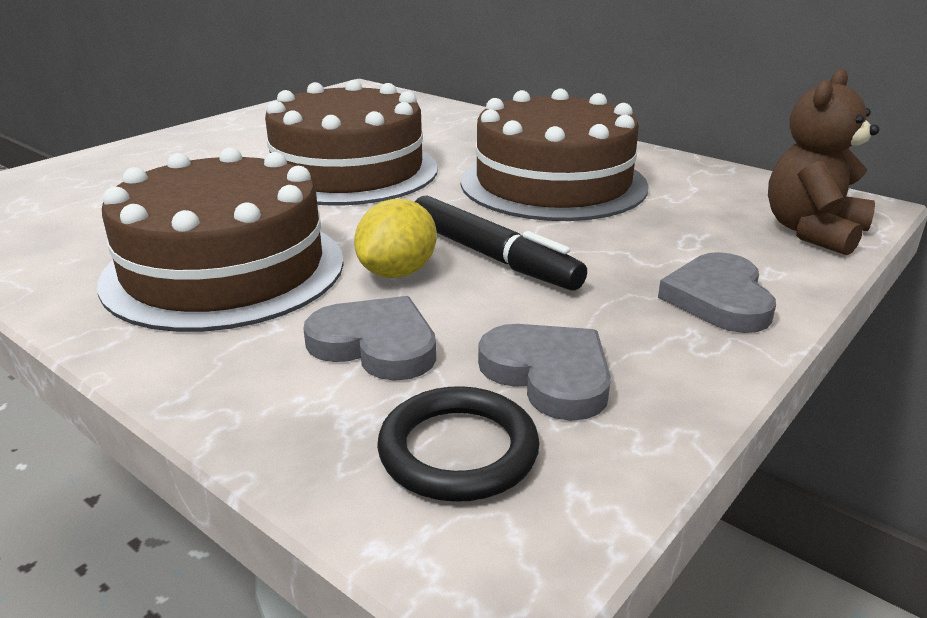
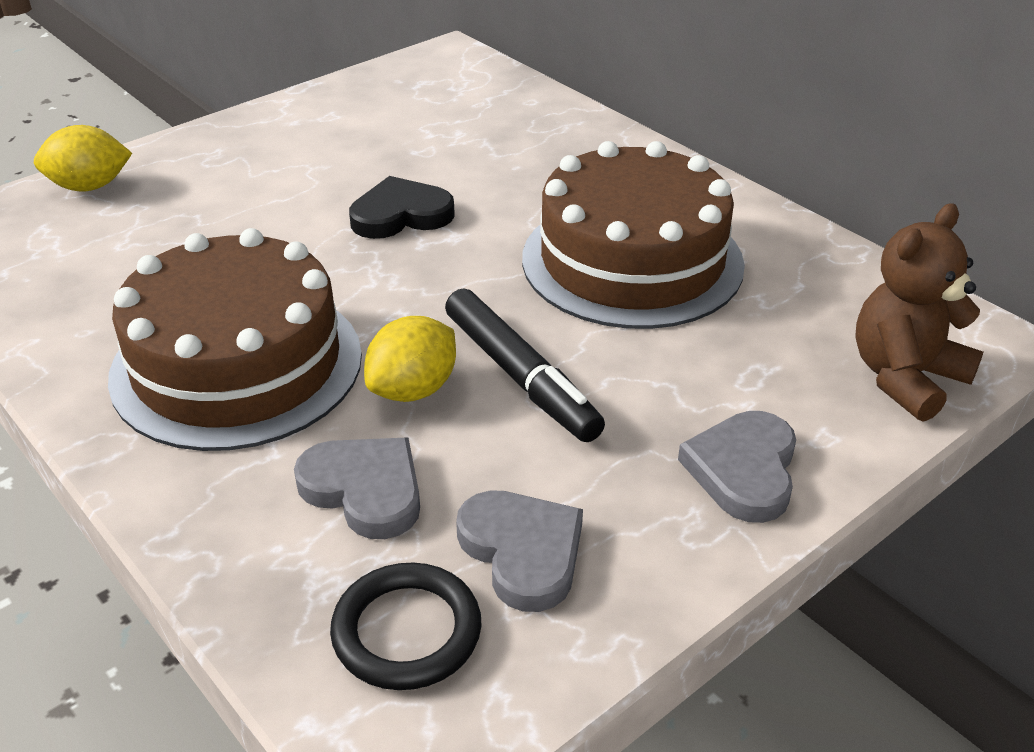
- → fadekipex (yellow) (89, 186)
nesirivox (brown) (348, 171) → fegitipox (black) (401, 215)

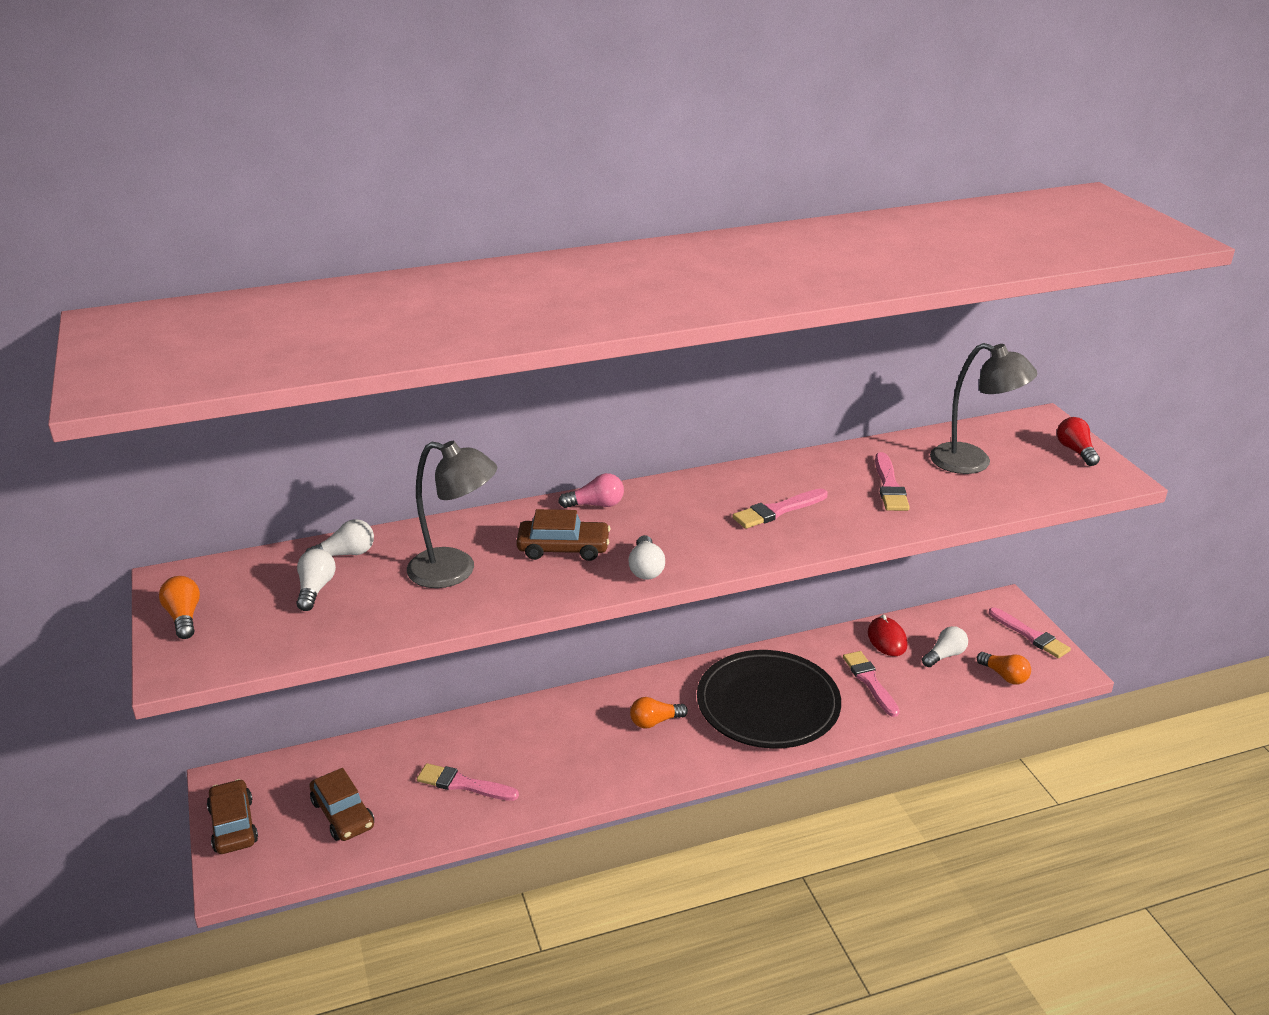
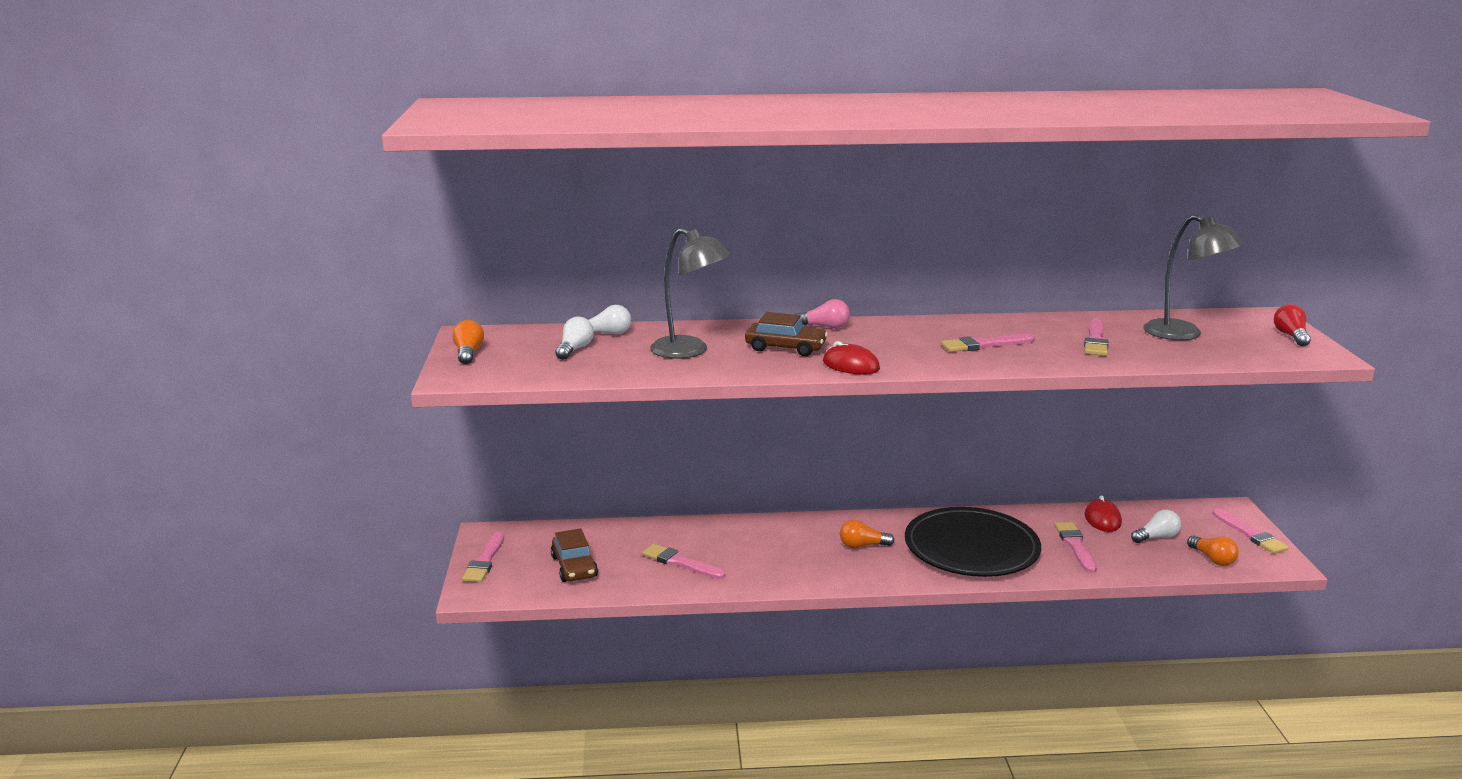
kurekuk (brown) (233, 825) → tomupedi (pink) (485, 561)
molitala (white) (646, 568) → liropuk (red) (851, 365)

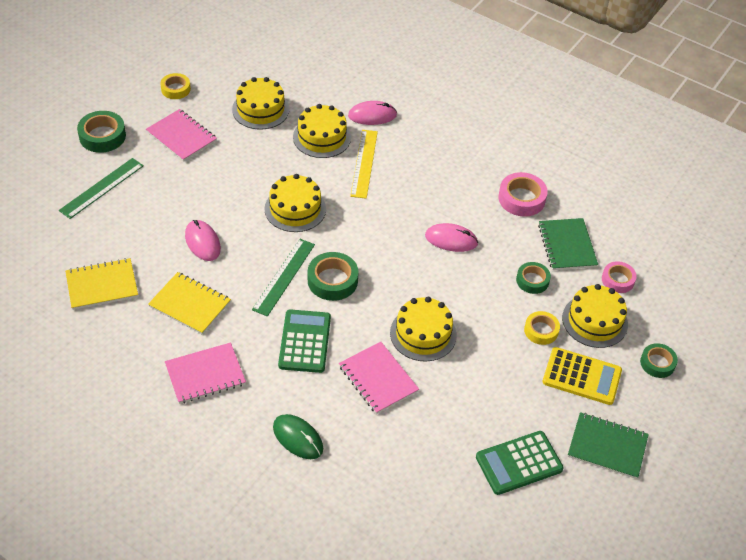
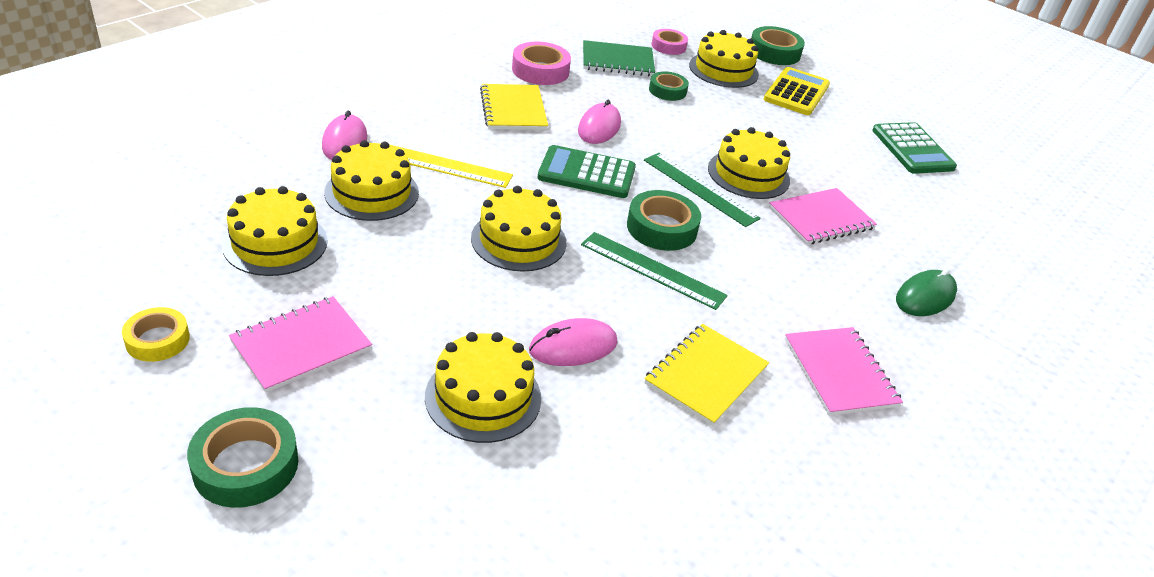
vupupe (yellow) (541, 330) → -
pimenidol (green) (607, 446) → -
- → nesirivox (yellow) (483, 397)
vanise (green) (102, 188) → vanise (green) (700, 189), moved
pimenidol (yellow) (102, 285) → pimenidol (yellow) (513, 109), moved
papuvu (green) (305, 341) → papuvu (green) (586, 173), moved
vupupe (green) (657, 363) → vupupe (green) (774, 52), x1.51

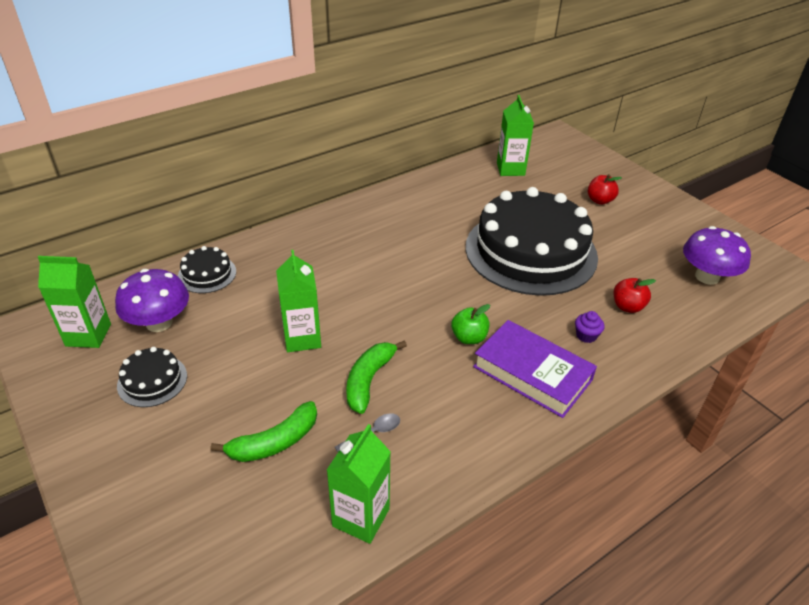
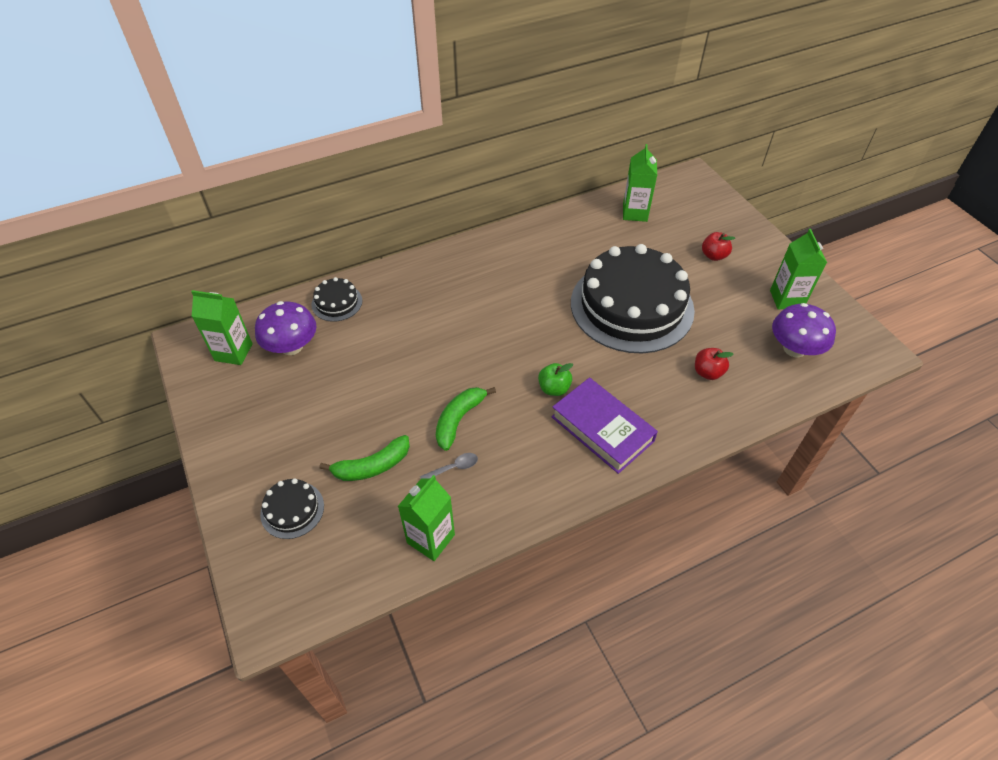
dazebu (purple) (586, 336) → -
nesirivox (black) (152, 380) → nesirivox (black) (292, 510), moved
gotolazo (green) (302, 338) → gotolazo (green) (786, 299), moved

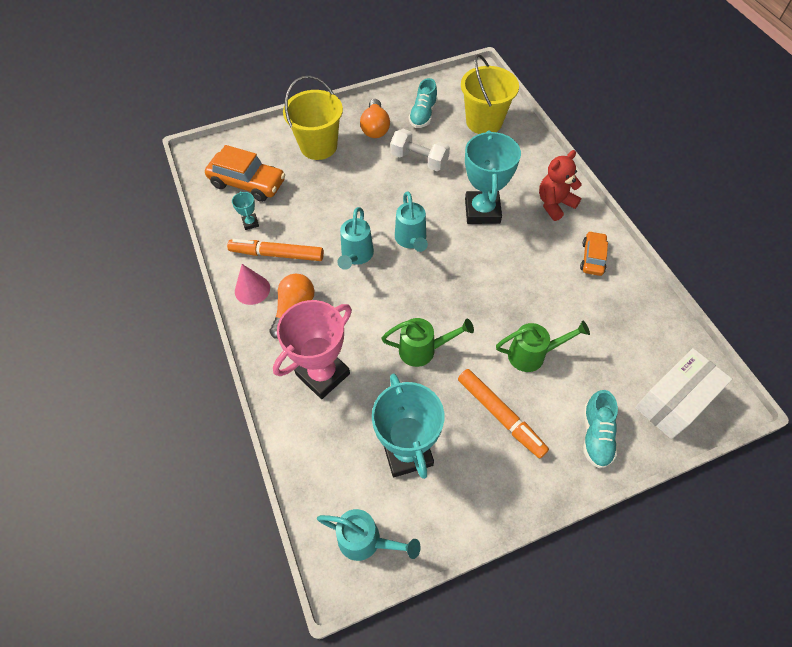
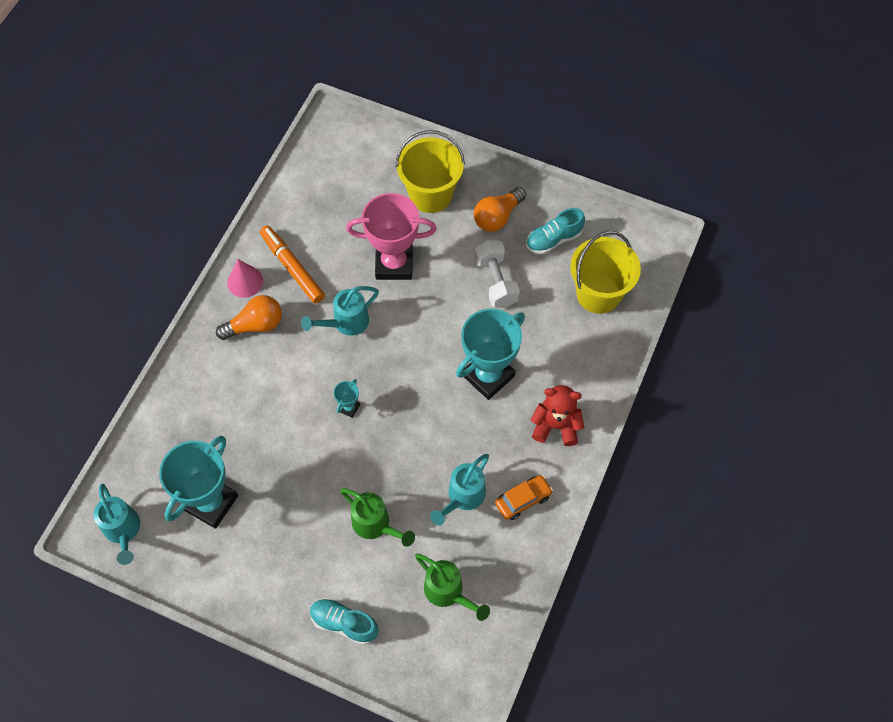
kurekuk (orange) (248, 183) → -
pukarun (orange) (500, 415) → -
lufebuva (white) (673, 402) → -
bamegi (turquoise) (250, 223) → bamegi (turquoise) (349, 408), moved
bamegi (pink) (323, 374) → bamegi (pink) (394, 264), moved
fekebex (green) (423, 350) → fekebex (green) (448, 592), moved
fekebex (turquoise) (411, 240) → fekebex (turquoise) (463, 497), moved
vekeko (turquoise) (596, 435) → vekeko (turquoise) (344, 623), 60 degrees clockwise

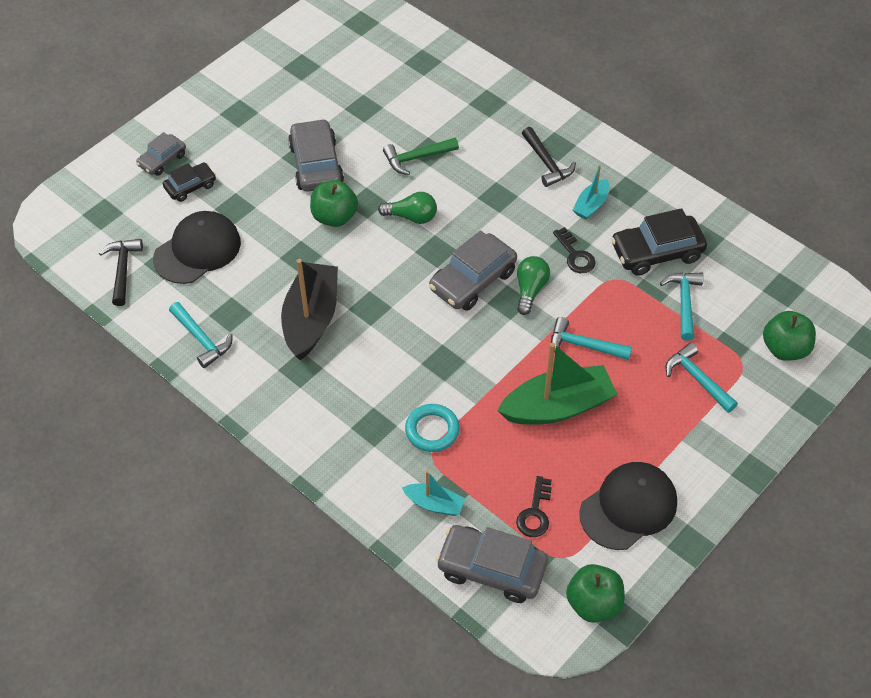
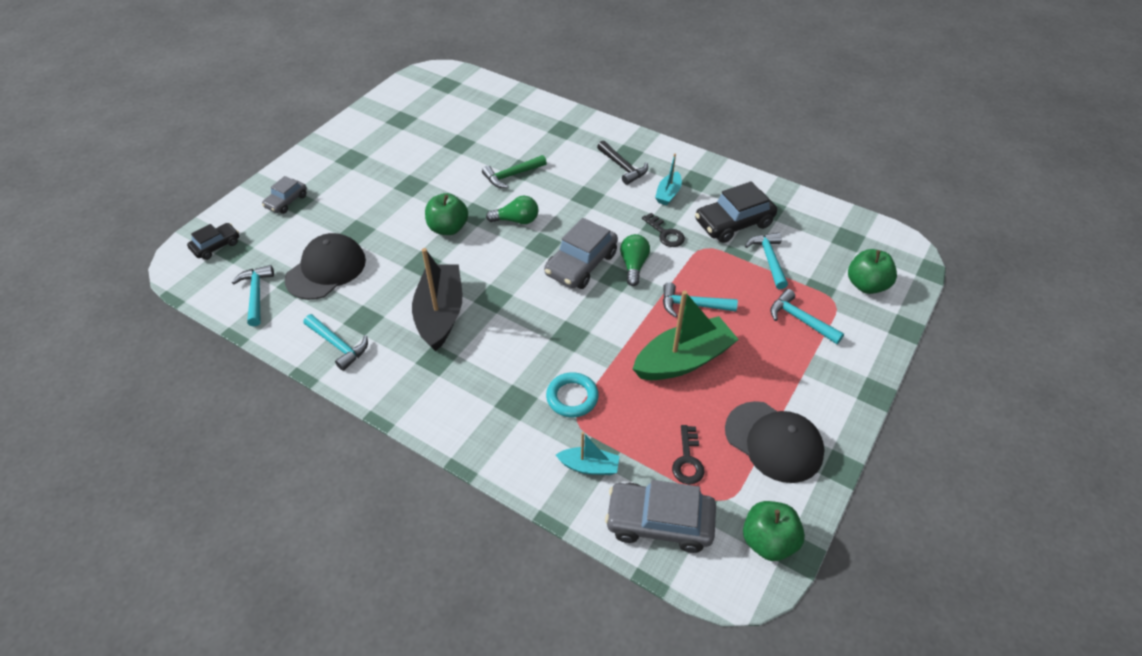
kurekuk (grey) (316, 165) → -
kurekuk (black) (190, 186) → kurekuk (black) (216, 246), moved
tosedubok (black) (123, 270) → tosedubok (turquoise) (256, 294)
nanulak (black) (628, 507) → nanulak (black) (774, 442), 90 degrees clockwise

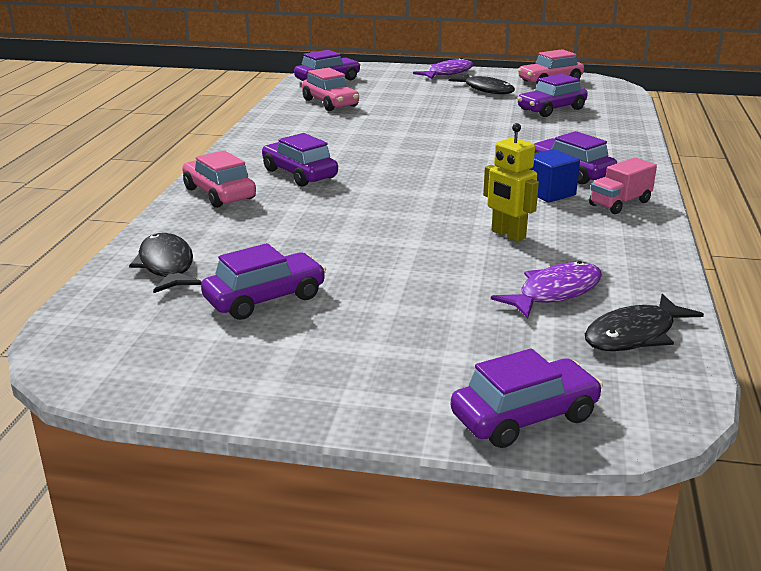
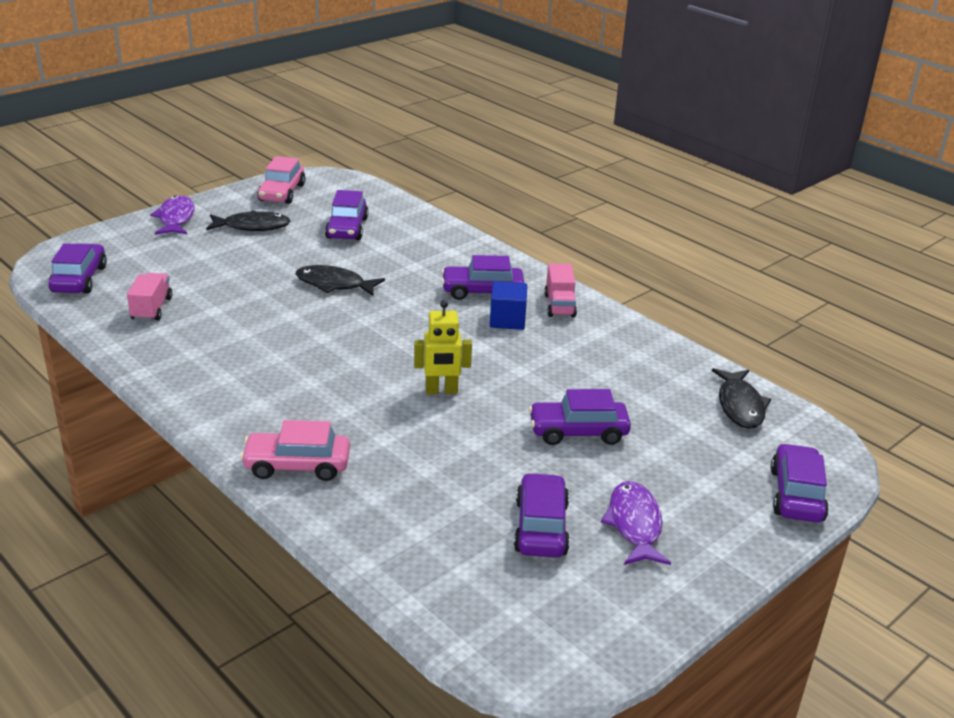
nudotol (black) (166, 266) → nudotol (black) (334, 284), moved
kurekuk (purple) (299, 174) → kurekuk (purple) (578, 432), moved
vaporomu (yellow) (508, 235) → vaporomu (yellow) (441, 391), moved
nudotol (purple) (555, 292) → nudotol (purple) (634, 524), moved
kurekuk (pink) (330, 103) → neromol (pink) (151, 309)

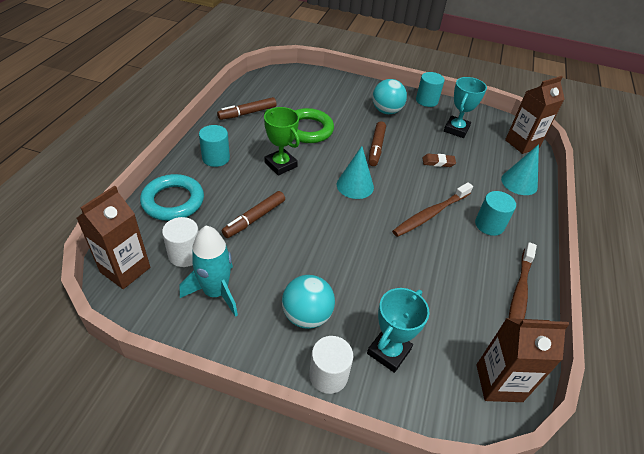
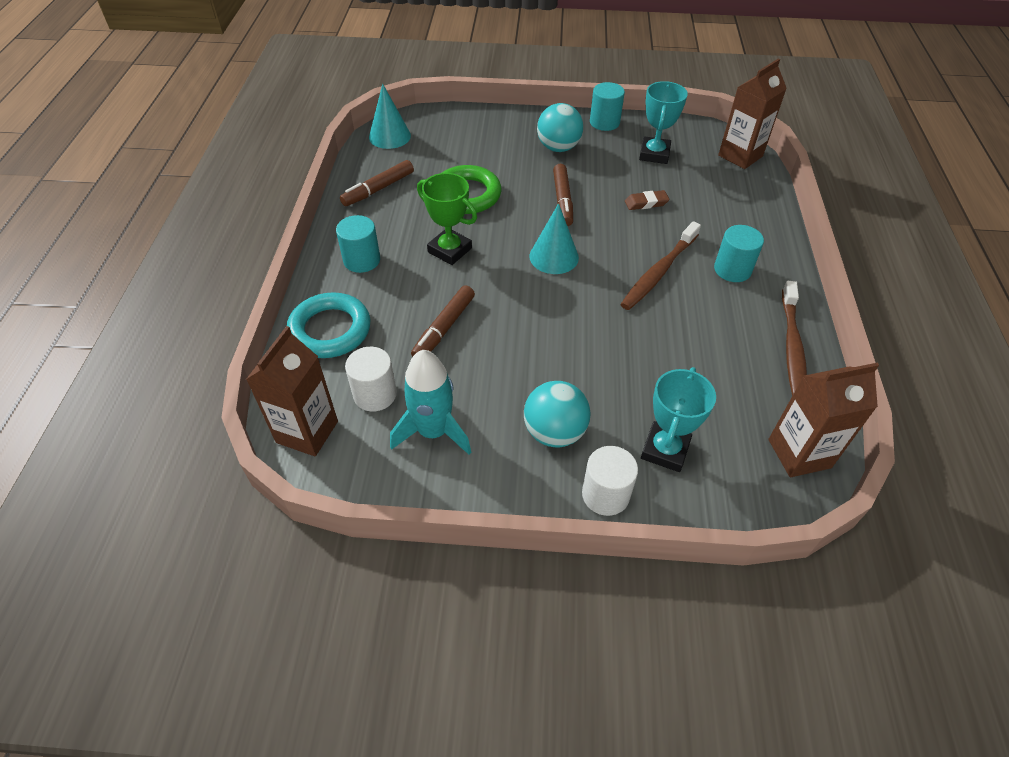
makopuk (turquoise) (519, 182) → makopuk (turquoise) (389, 136), moved

